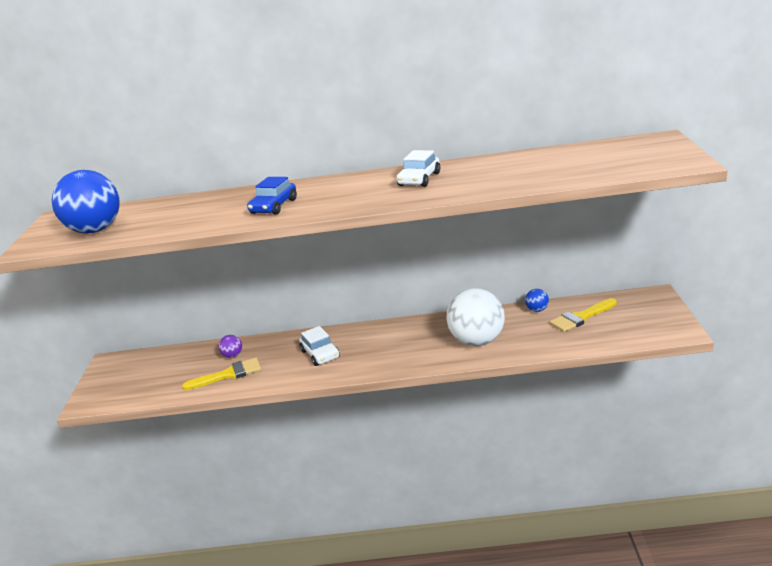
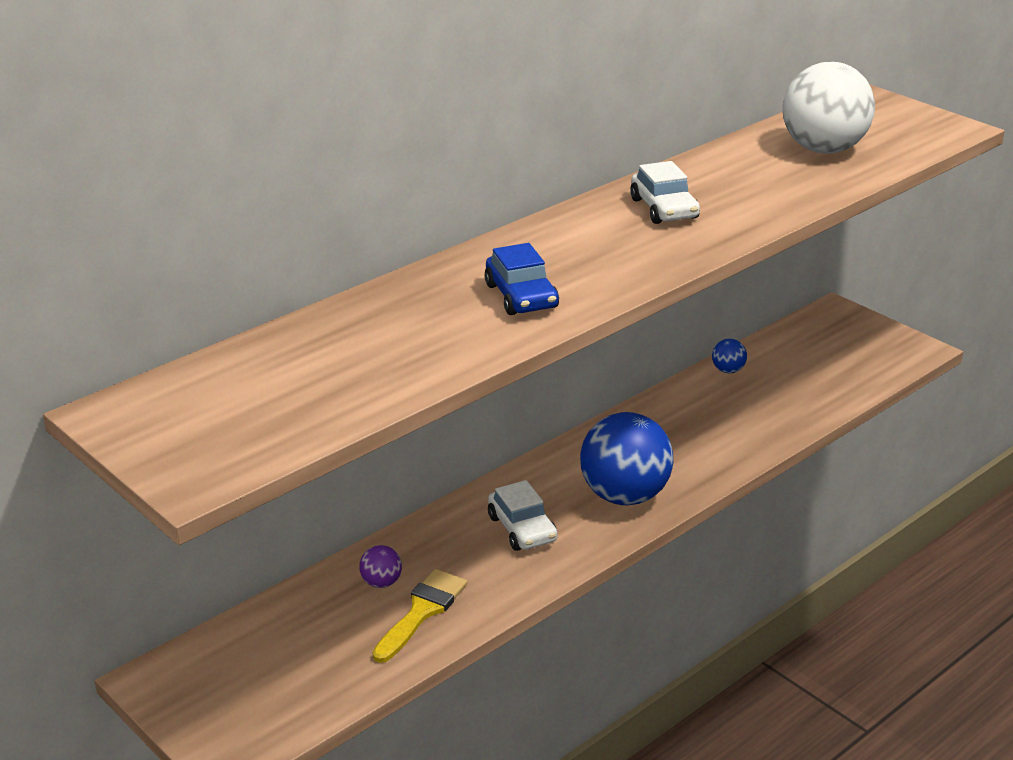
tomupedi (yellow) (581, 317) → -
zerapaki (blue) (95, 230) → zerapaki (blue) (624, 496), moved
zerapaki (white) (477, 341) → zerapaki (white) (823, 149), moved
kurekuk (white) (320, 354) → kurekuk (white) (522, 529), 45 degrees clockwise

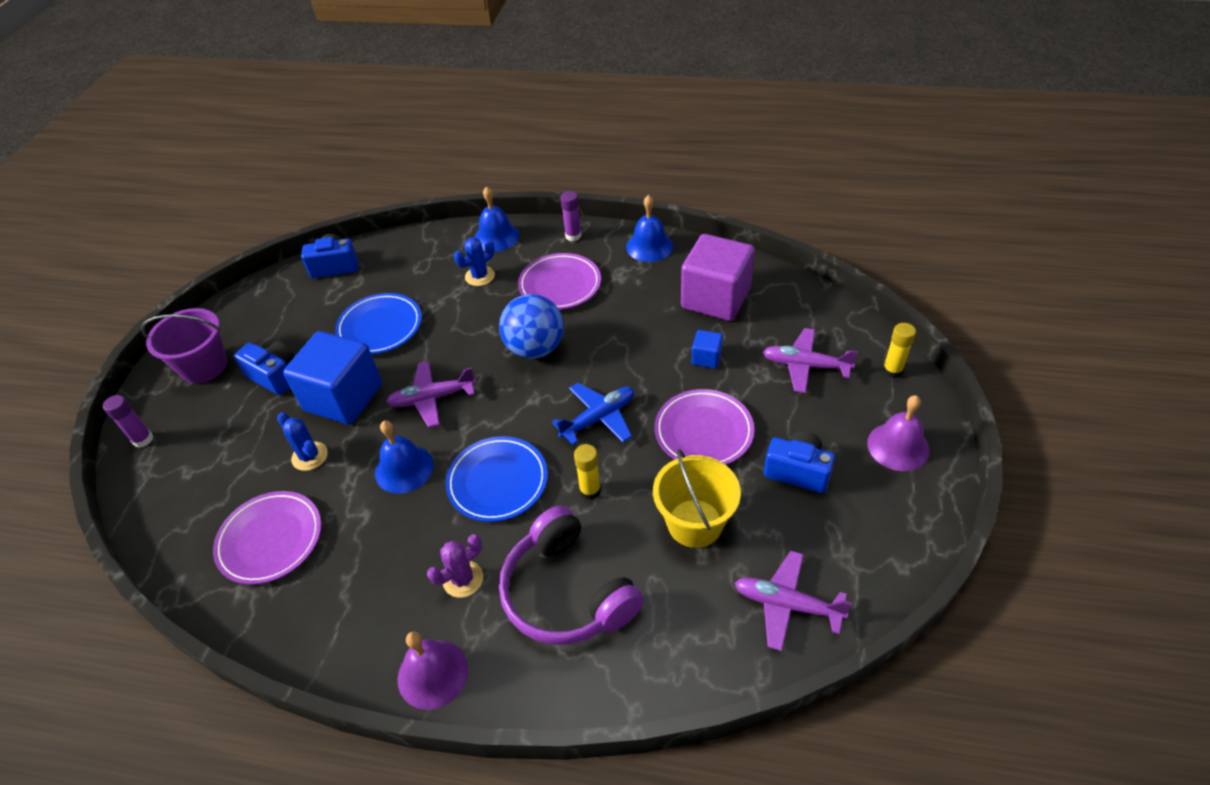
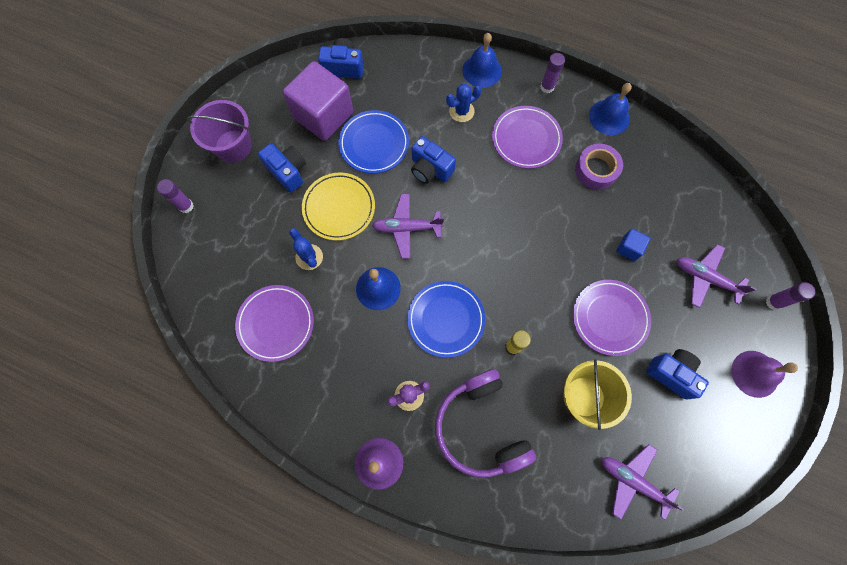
zerapaki (blue) (535, 348) → -
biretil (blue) (598, 418) → -
- → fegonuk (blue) (430, 169)
- → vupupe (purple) (596, 170)
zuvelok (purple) (715, 298) → zuvelok (purple) (323, 115), moved
zuvelok (blue) (343, 397) → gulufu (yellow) (339, 208)
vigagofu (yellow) (892, 370) → vigagofu (purple) (773, 302)

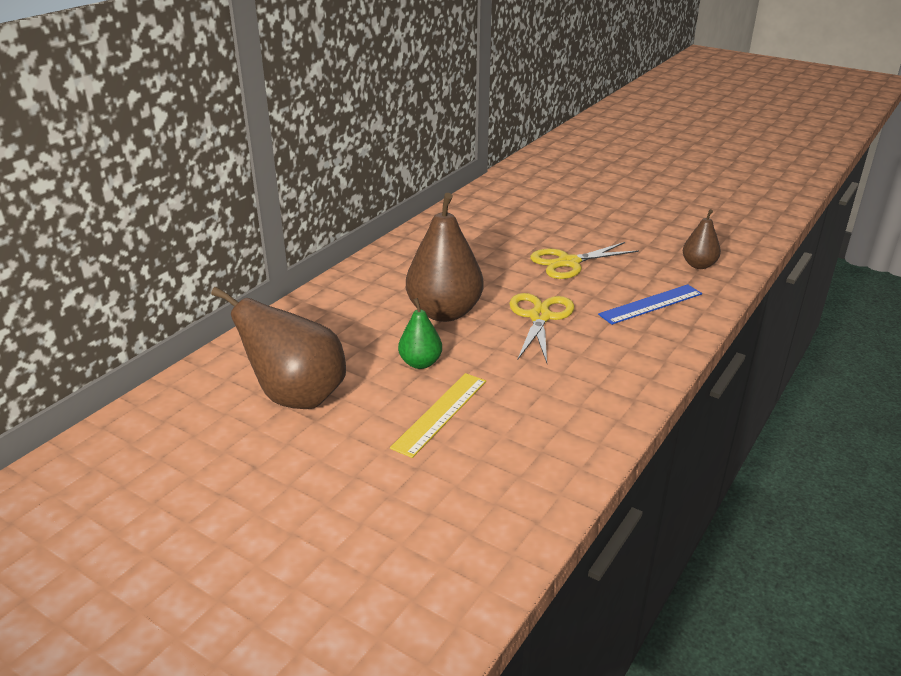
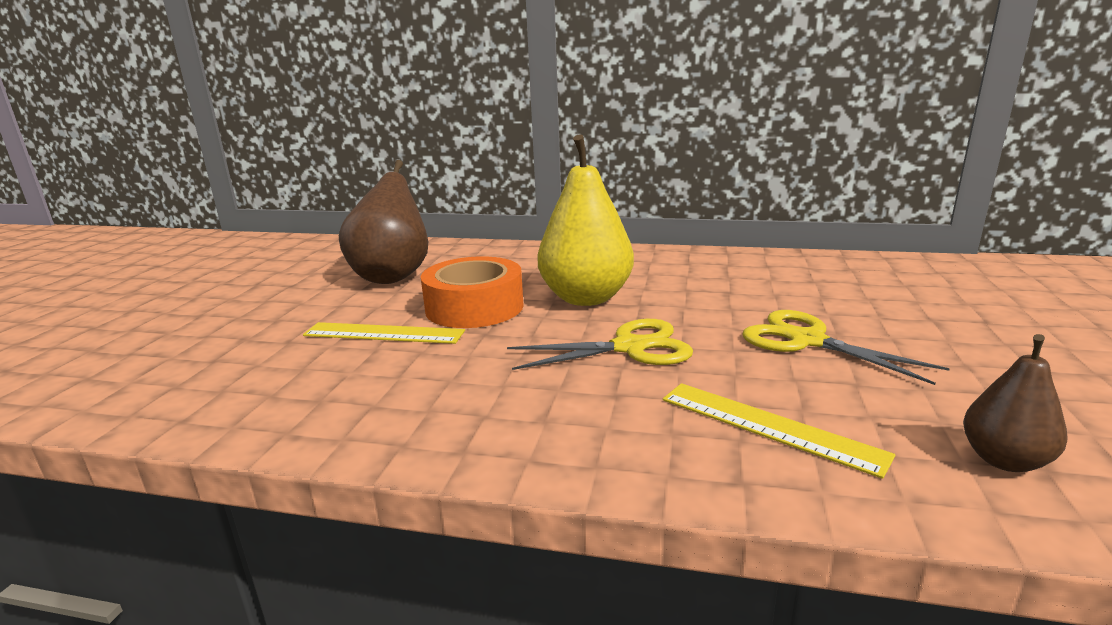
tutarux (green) (420, 363) → vupupe (orange) (474, 307)
tutarux (brown) (444, 312) → tutarux (yellow) (586, 298)
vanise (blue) (650, 304) → vanise (yellow) (769, 426)

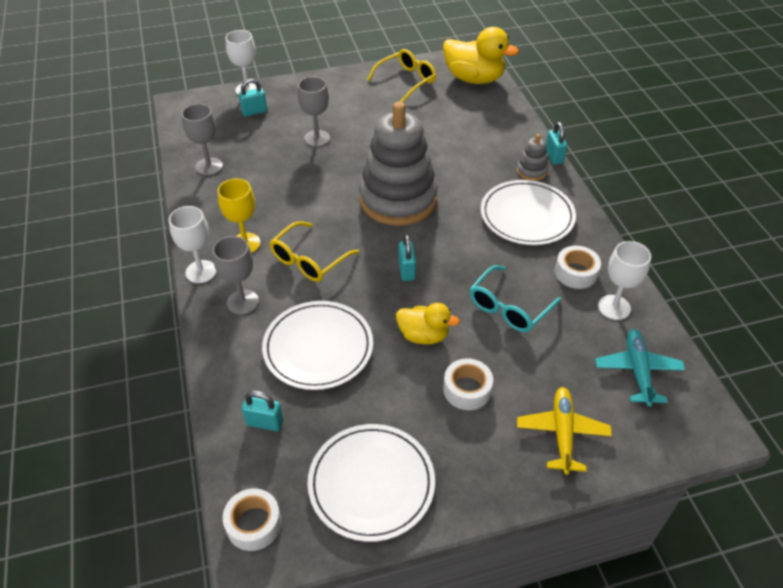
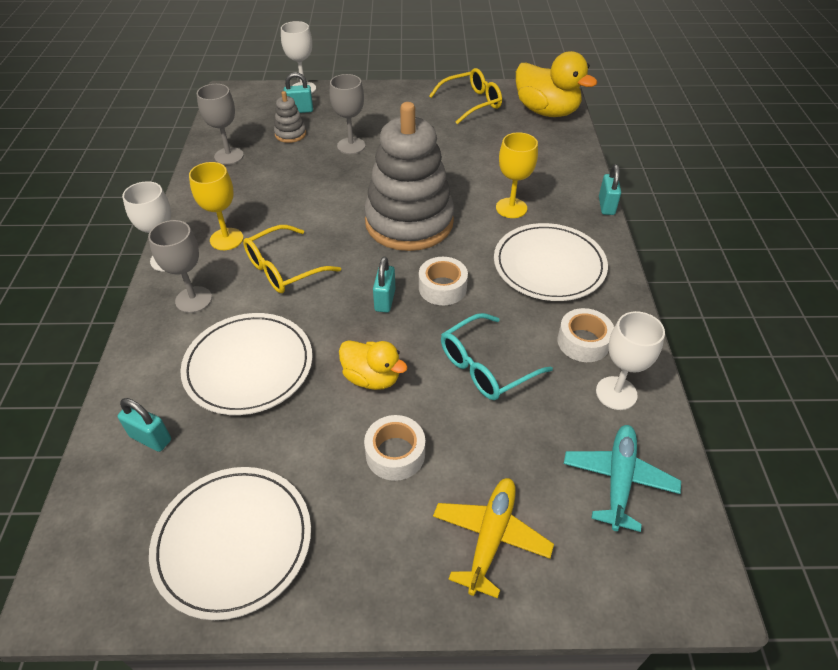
- → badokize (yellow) (511, 208)
vupupe (white) (254, 524) → vupupe (white) (442, 288), moved
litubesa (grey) (531, 171) → litubesa (grey) (290, 134), moved

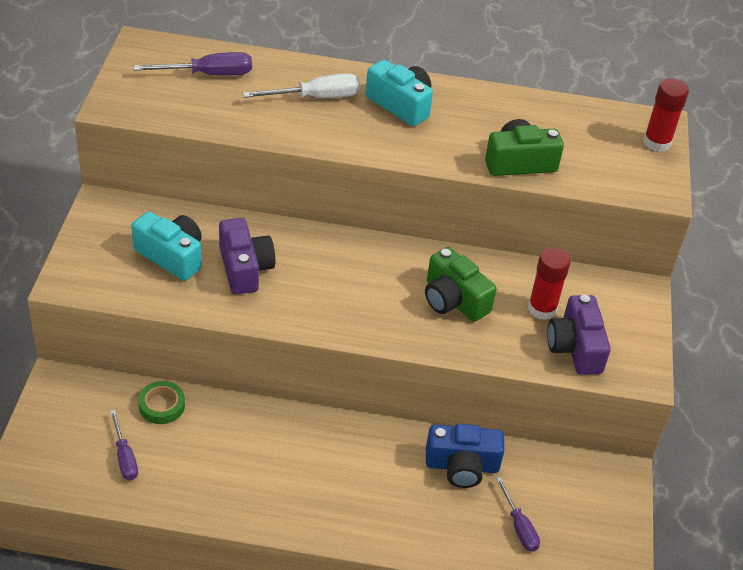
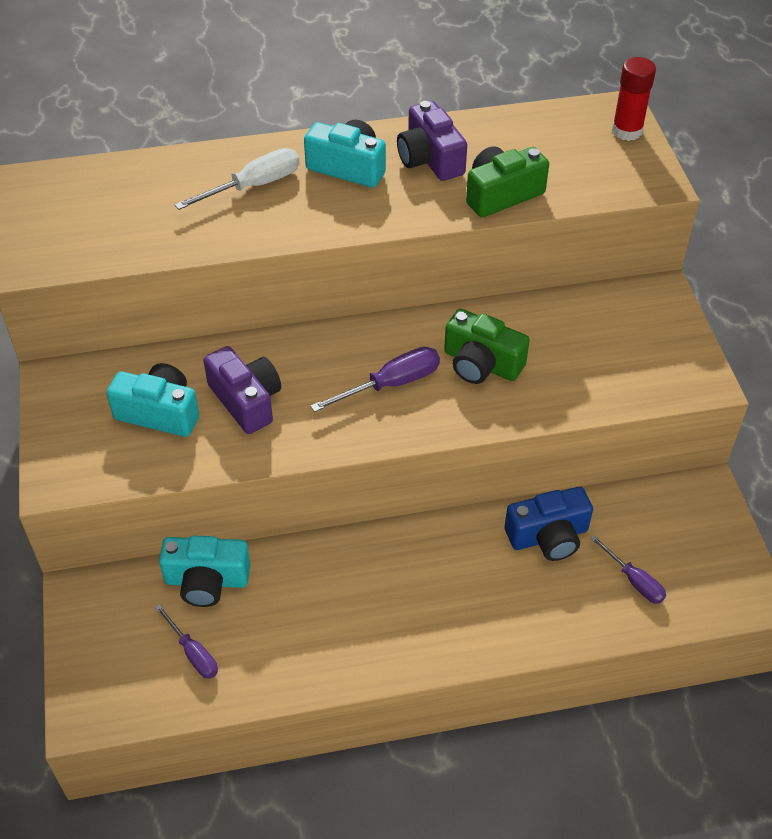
vigagofu (red) (542, 309) → -
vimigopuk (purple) (208, 74) → vimigopuk (purple) (391, 384), moved
fegonuk (purple) (575, 347) → fegonuk (purple) (430, 159), moved
vupupe (green) (162, 405) → fegonuk (turquoise) (207, 580)

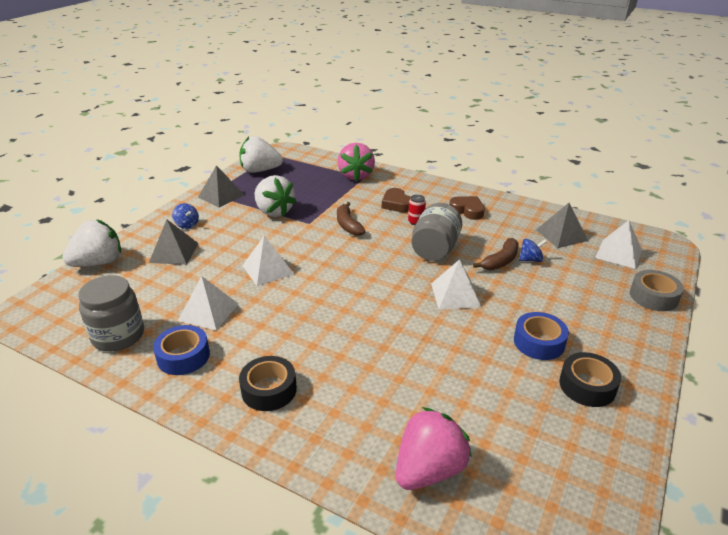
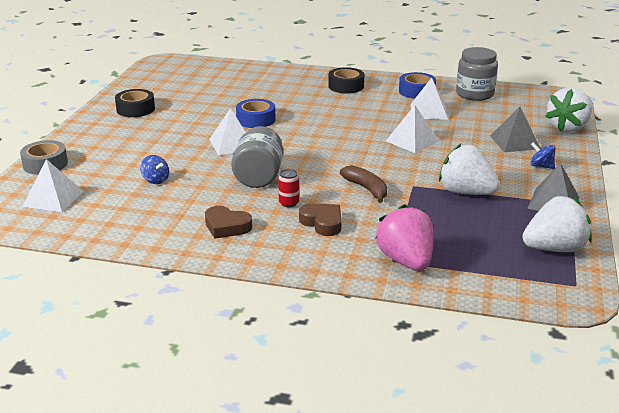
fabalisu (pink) (429, 470) → -
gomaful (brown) (500, 261) → -
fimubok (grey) (561, 235) → -
vupupe (blue) (539, 342) → vupupe (blue) (256, 120), moved
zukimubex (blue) (530, 260) → zukimubex (blue) (155, 180), 105 degrees counterclockwise

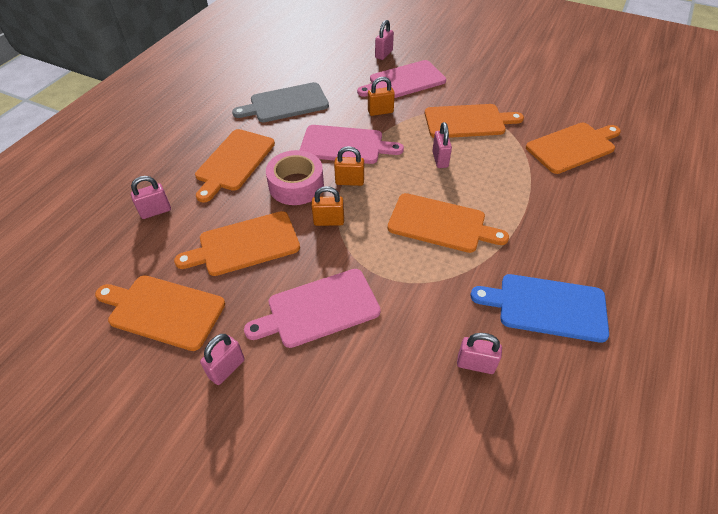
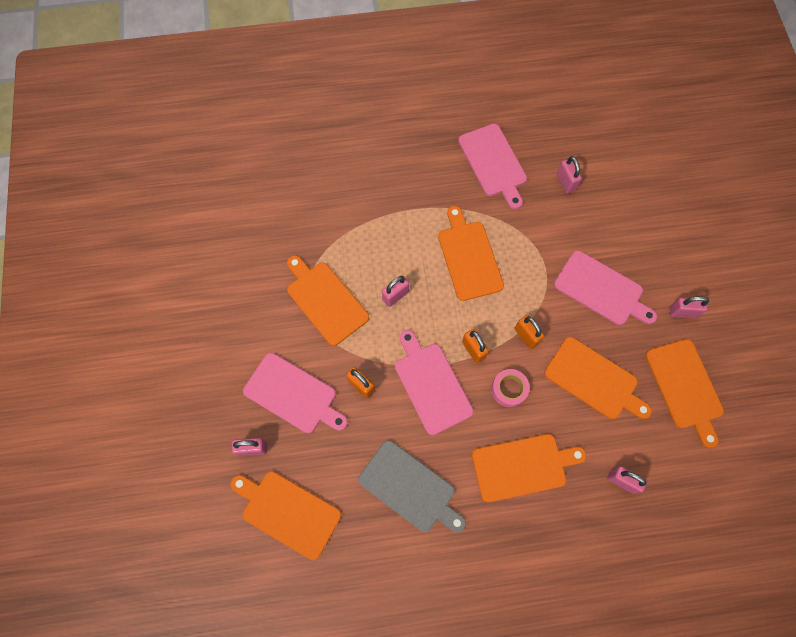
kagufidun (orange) (573, 147) → kagufidun (orange) (288, 512), moved
kagufidun (blue) (546, 307) → kagufidun (pink) (493, 163)
vupupe (pink) (296, 185) → vupupe (pink) (509, 389), x0.65

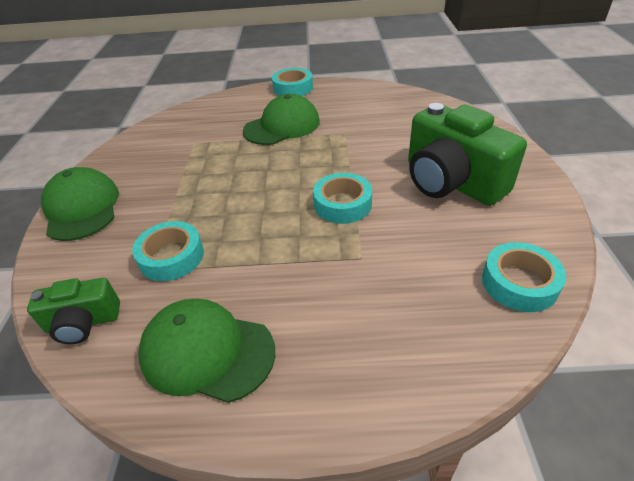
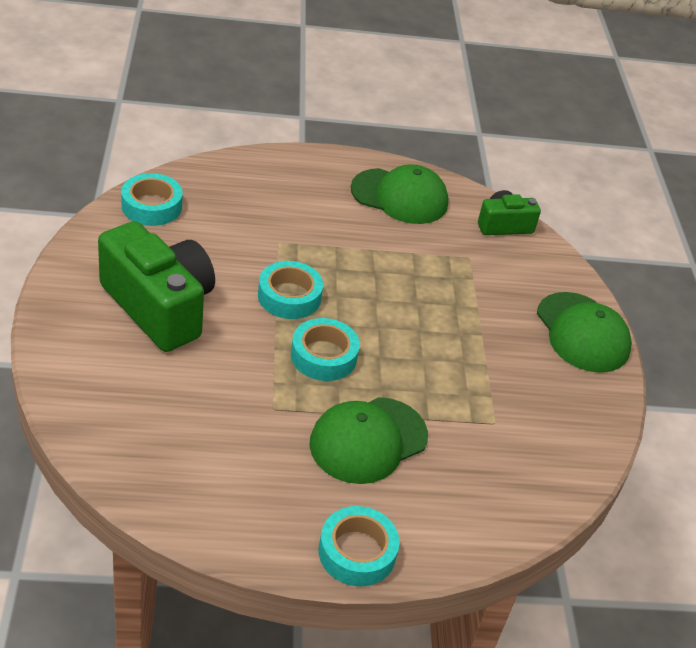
vupupe (turquoise) (171, 257) → vupupe (turquoise) (323, 356), moved

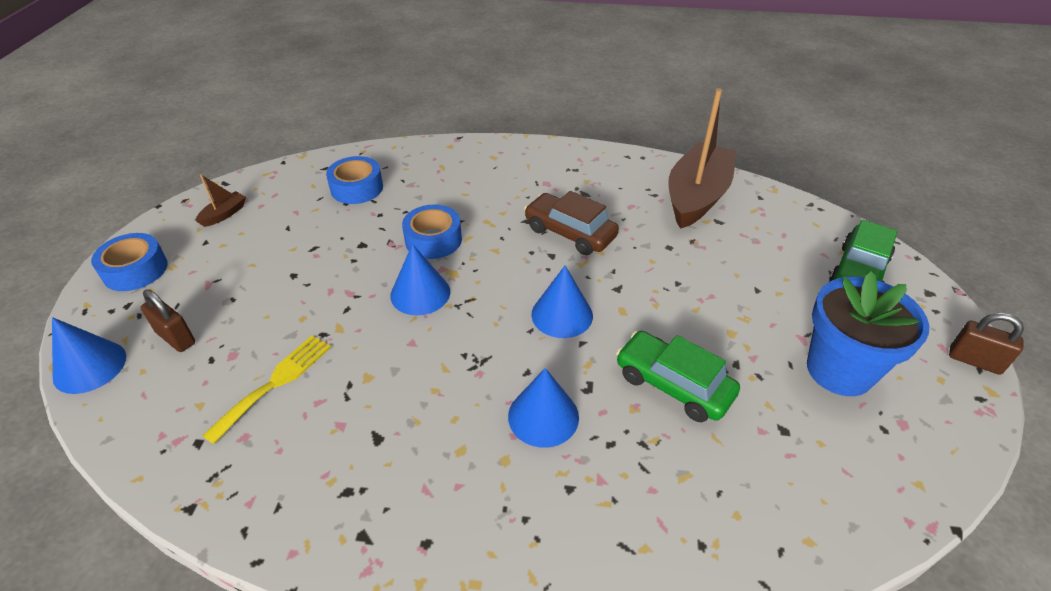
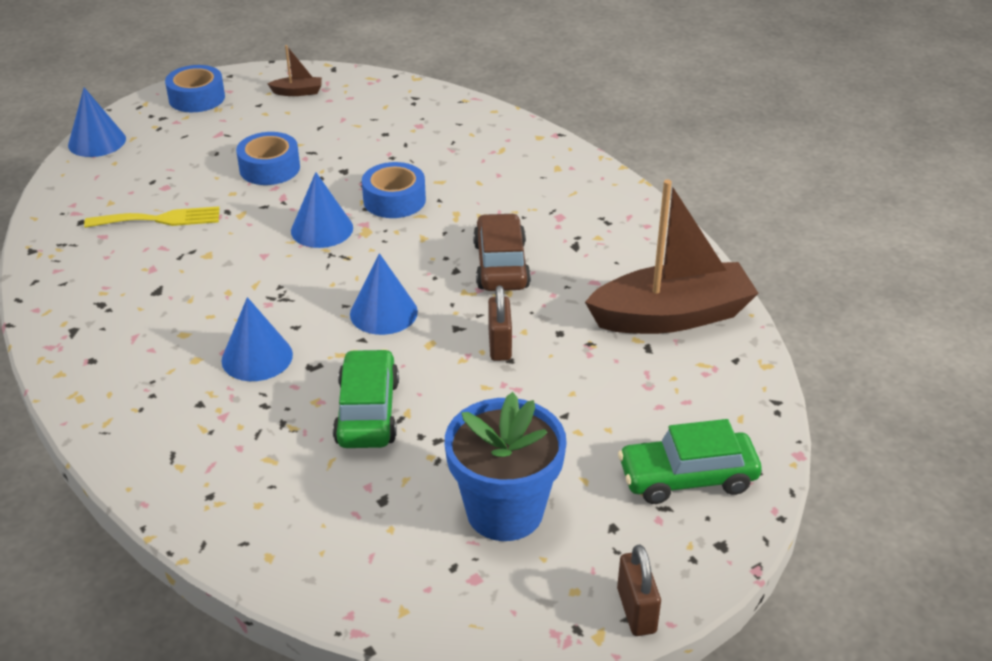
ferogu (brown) (176, 338) → ferogu (brown) (500, 345), moved
vupupe (blue) (357, 188) → vupupe (blue) (269, 168), moved

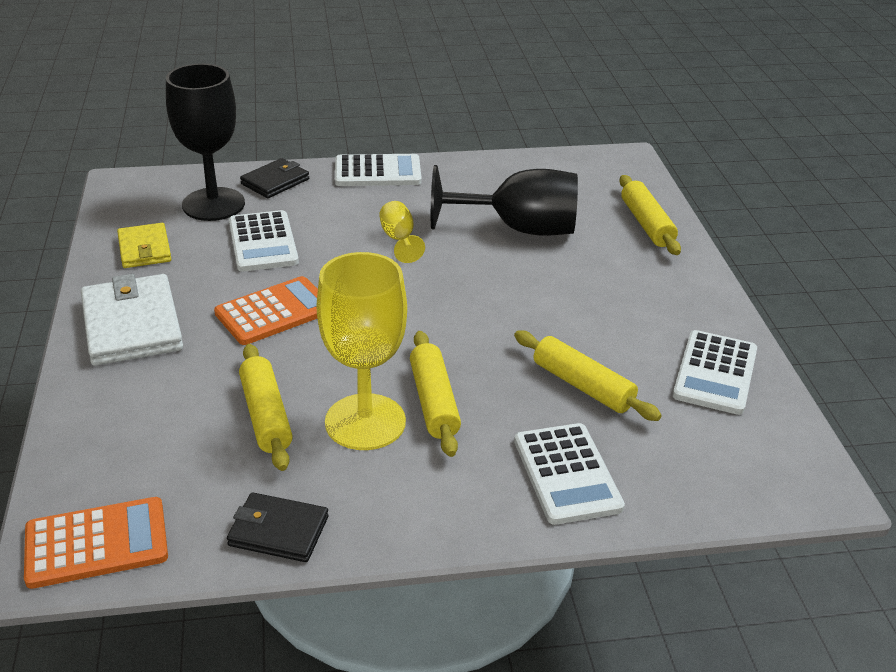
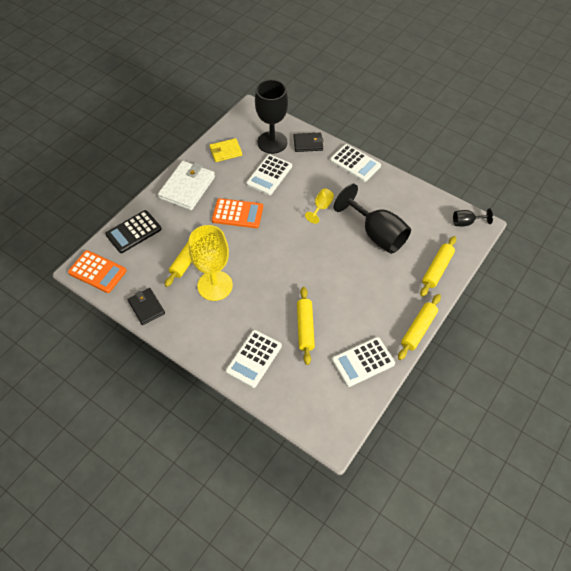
- → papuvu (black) (133, 232)
- → badokize (black) (466, 222)
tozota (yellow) (434, 402) → tozota (yellow) (418, 329), moved
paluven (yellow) (144, 249) → paluven (yellow) (226, 151), 45 degrees clockwise

